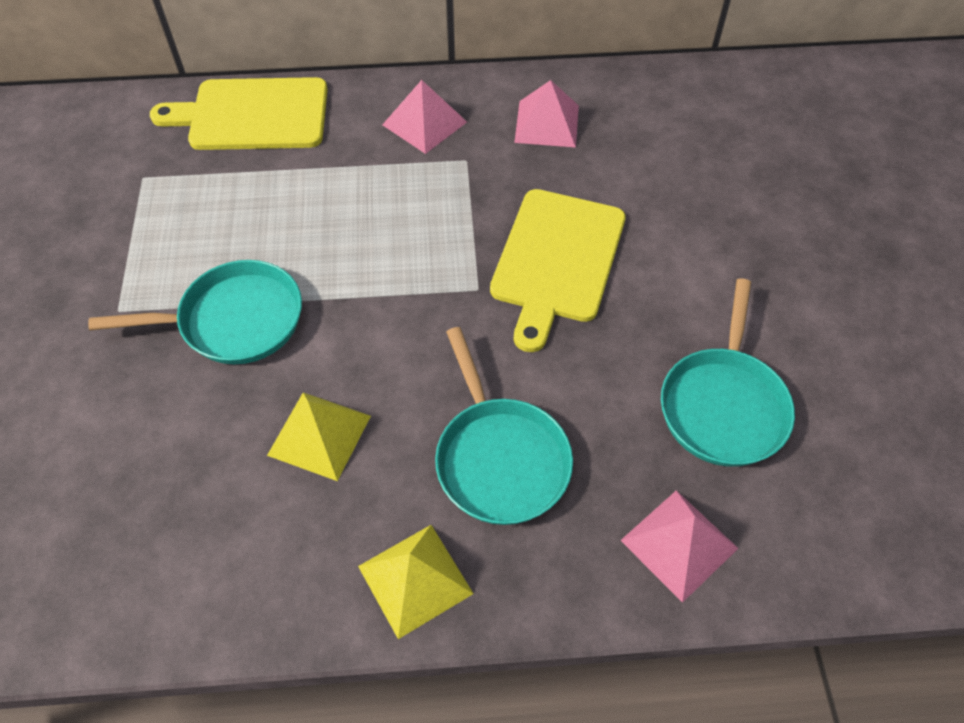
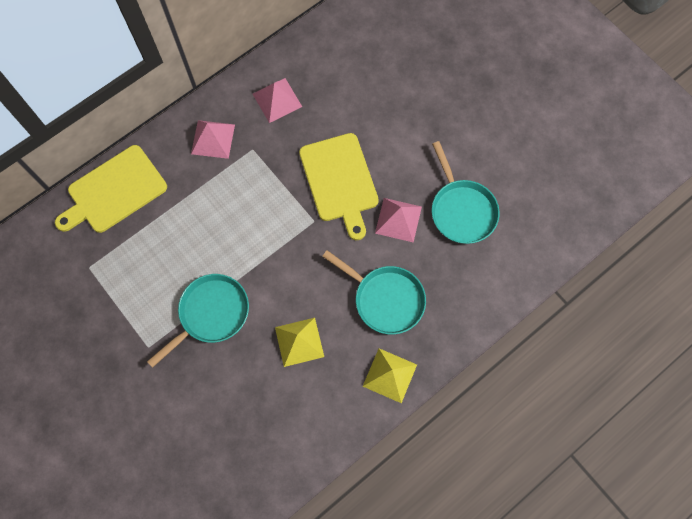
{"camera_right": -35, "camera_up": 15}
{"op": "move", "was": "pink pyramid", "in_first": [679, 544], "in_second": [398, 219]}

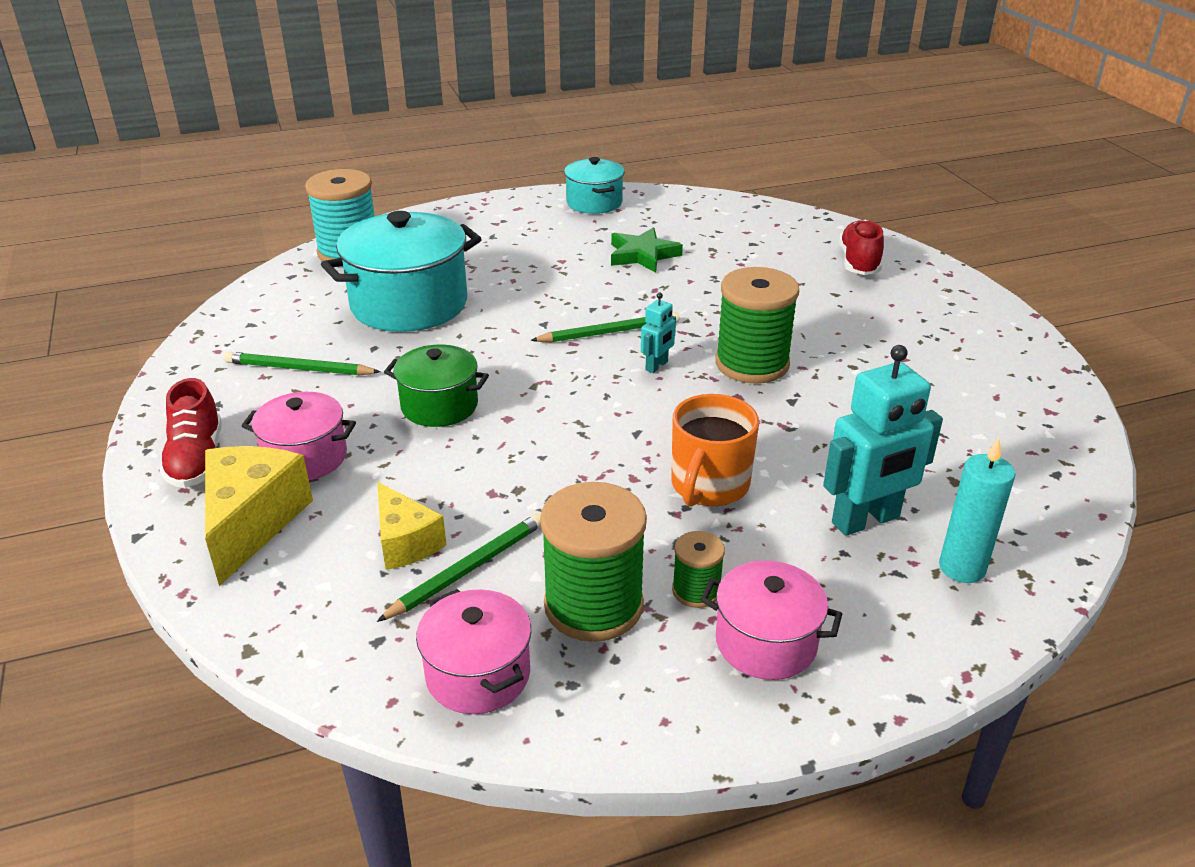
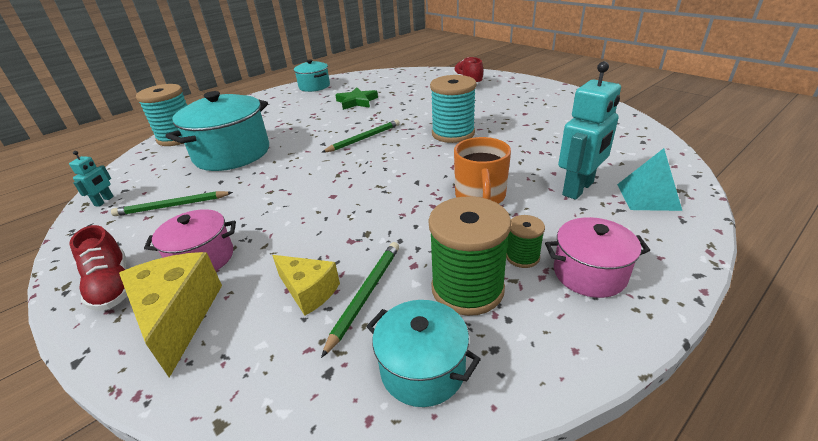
{"camera_right": -20, "camera_up": 0}
{"op": "recolor", "was": "green spool", "now": "turquoise spool", "in_first": [752, 364], "in_second": [453, 133]}
{"op": "move", "was": "turquoise robot", "in_first": [657, 366], "in_second": [104, 201]}
{"op": "delete", "was": "green pot", "in_first": [439, 406]}
{"op": "replace", "was": "turquoise candle", "now": "turquoise pyramid", "in_first": [962, 568], "in_second": [648, 197]}
{"op": "recolor", "was": "pink pot", "now": "turquoise pot", "in_first": [478, 674], "in_second": [422, 369]}

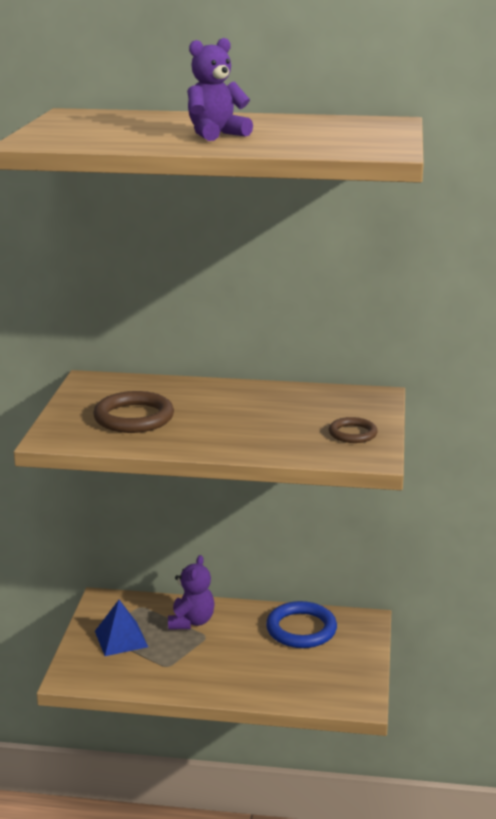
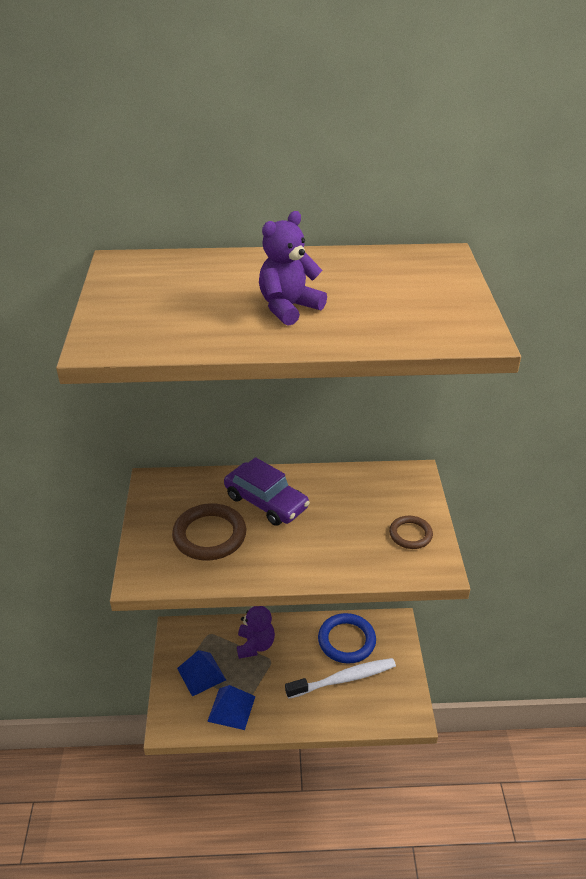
{"camera_right": -10, "camera_up": 15}
{"op": "insert", "now": "purple car", "in_second": [266, 502]}
{"op": "insert", "now": "white toothbrush", "in_second": [343, 679]}
{"op": "insert", "now": "blue pyramid", "in_second": [231, 708]}

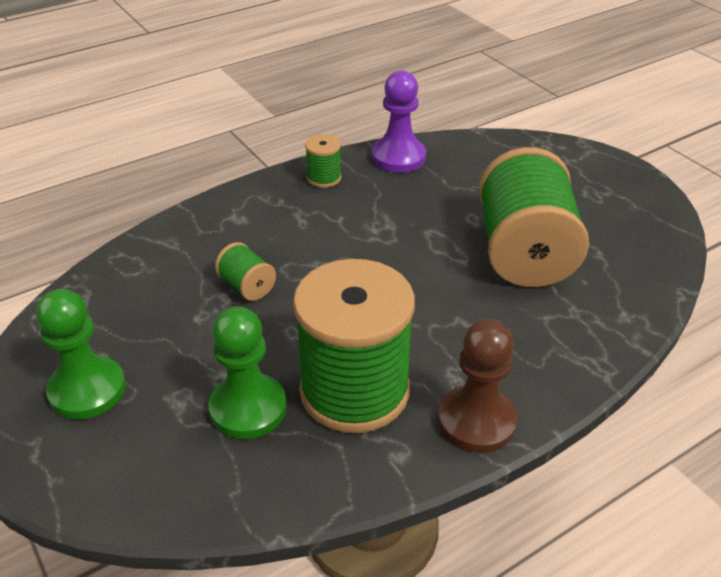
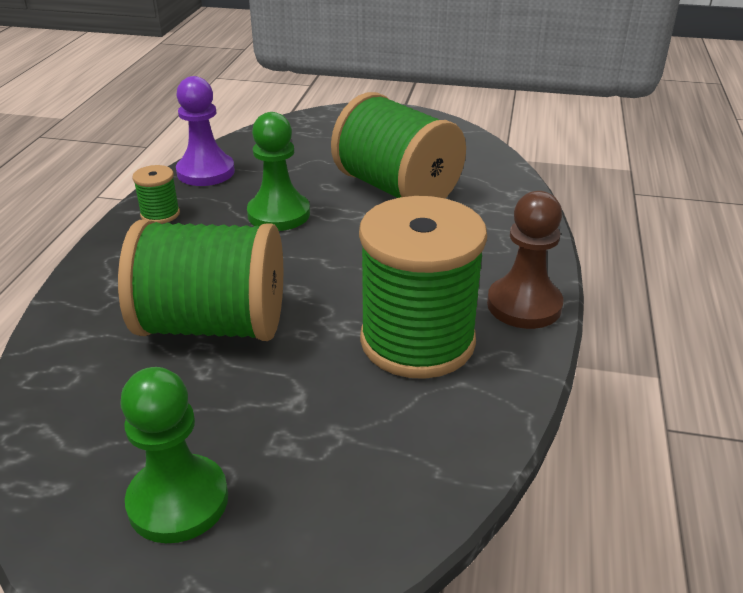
{"camera_right": -45, "camera_up": -5}
{"op": "resize", "was": "green spool", "in_first": [247, 286], "in_second": [212, 325], "ratio": 2.35}
{"op": "move", "was": "green pawn", "in_first": [248, 408], "in_second": [279, 214]}

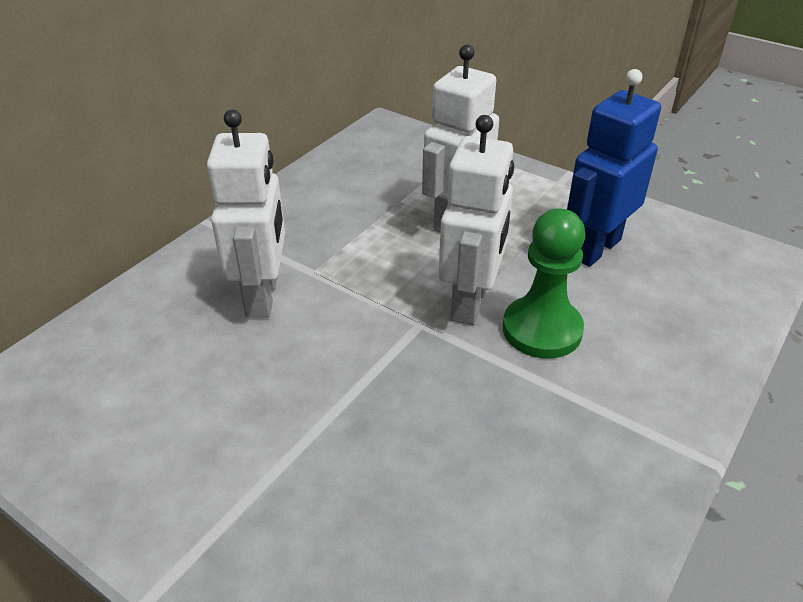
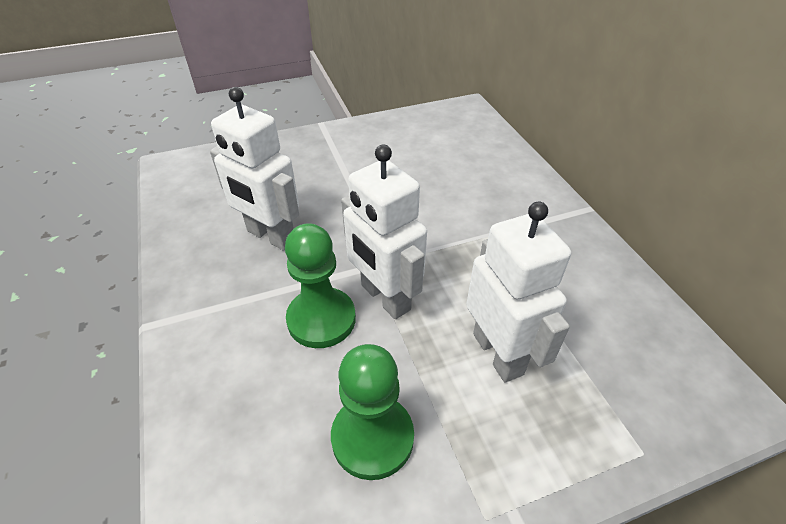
{"camera_right": 125, "camera_up": 5}
{"op": "replace", "was": "blue robot", "now": "green pawn", "in_first": [595, 248], "in_second": [372, 437]}
{"op": "move", "was": "white robot", "in_first": [263, 296], "in_second": [271, 236]}

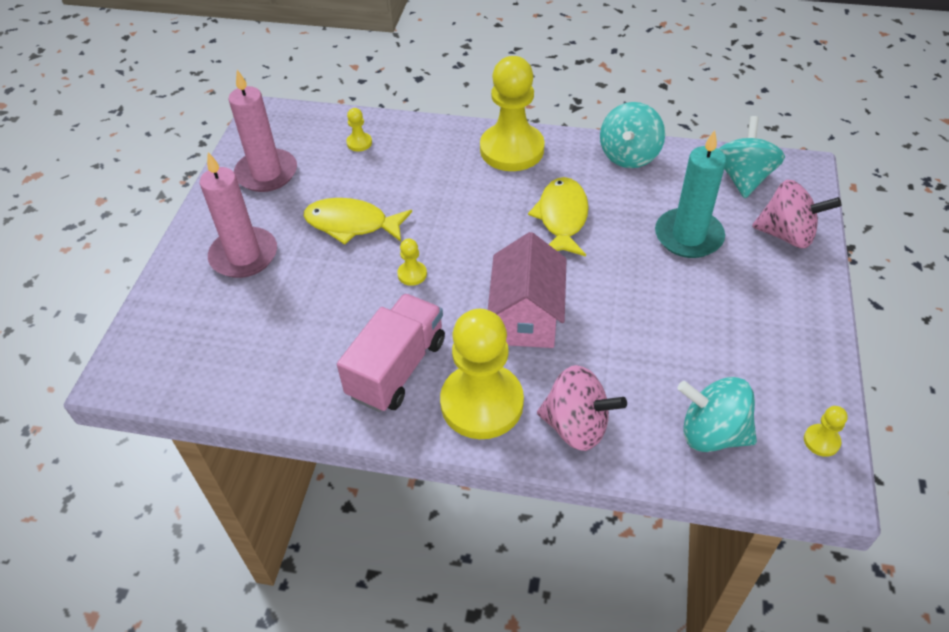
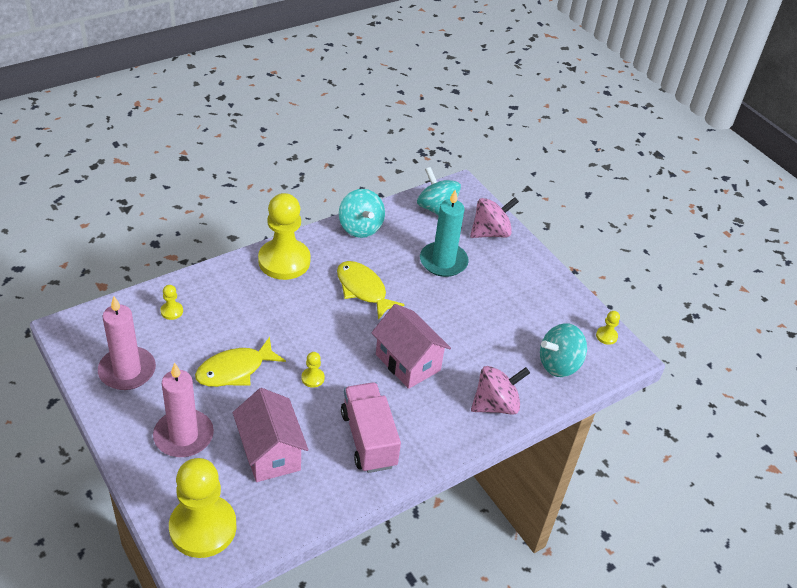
{"camera_right": -50, "camera_up": -5}
{"op": "move", "was": "yellow pawn", "in_first": [482, 403], "in_second": [203, 528]}
{"op": "insert", "now": "pink house", "in_second": [270, 452]}

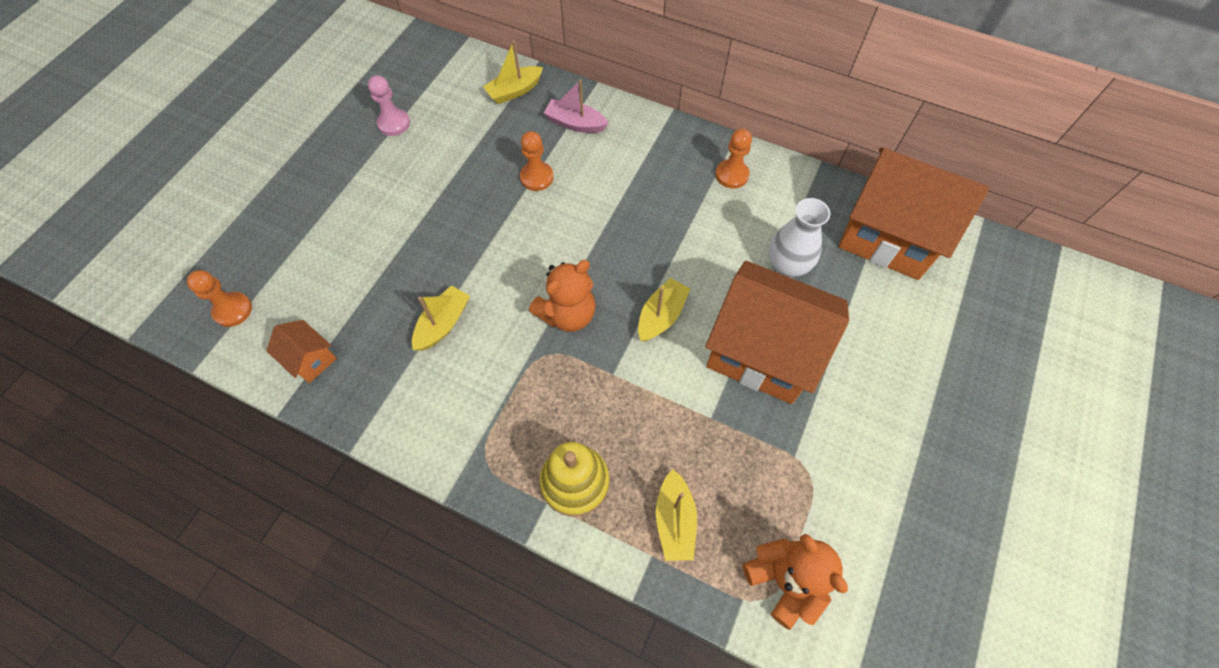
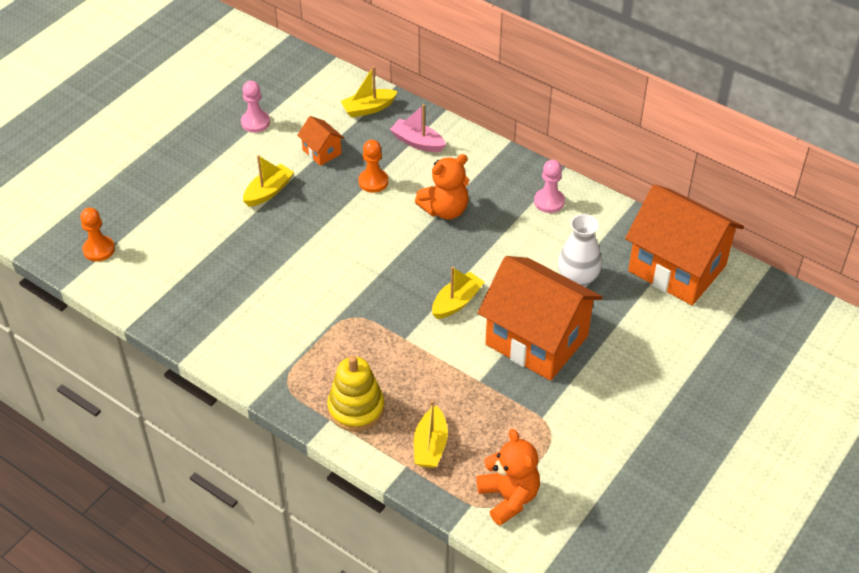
{"camera_right": 10, "camera_up": -15}
{"op": "recolor", "was": "orange pawn", "now": "pink pawn", "in_first": [732, 175], "in_second": [549, 202]}
{"op": "move", "was": "orange teddy bear", "in_first": [567, 314], "in_second": [445, 210]}
{"op": "move", "was": "yellow boat", "in_first": [443, 324], "in_second": [268, 191]}
{"op": "move", "was": "orange house", "in_first": [311, 359], "in_second": [322, 152]}

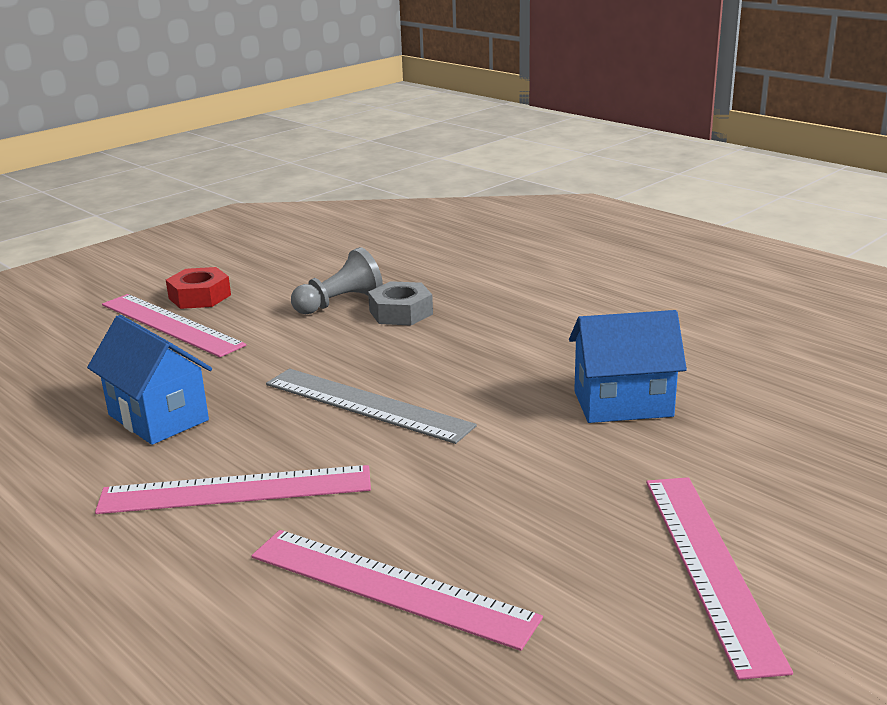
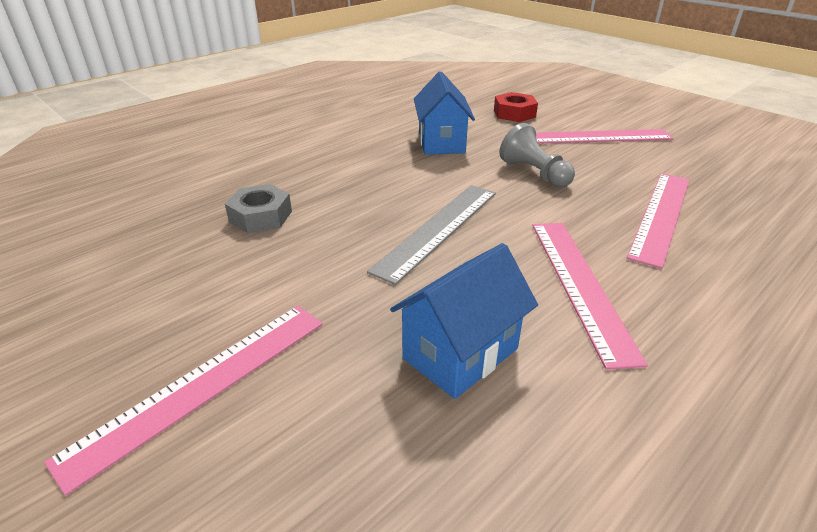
{"camera_right": -90, "camera_up": 10}
{"op": "move", "was": "grey pawn", "in_first": [339, 303], "in_second": [534, 173]}
{"op": "move", "was": "red nut", "in_first": [199, 297], "in_second": [514, 113]}

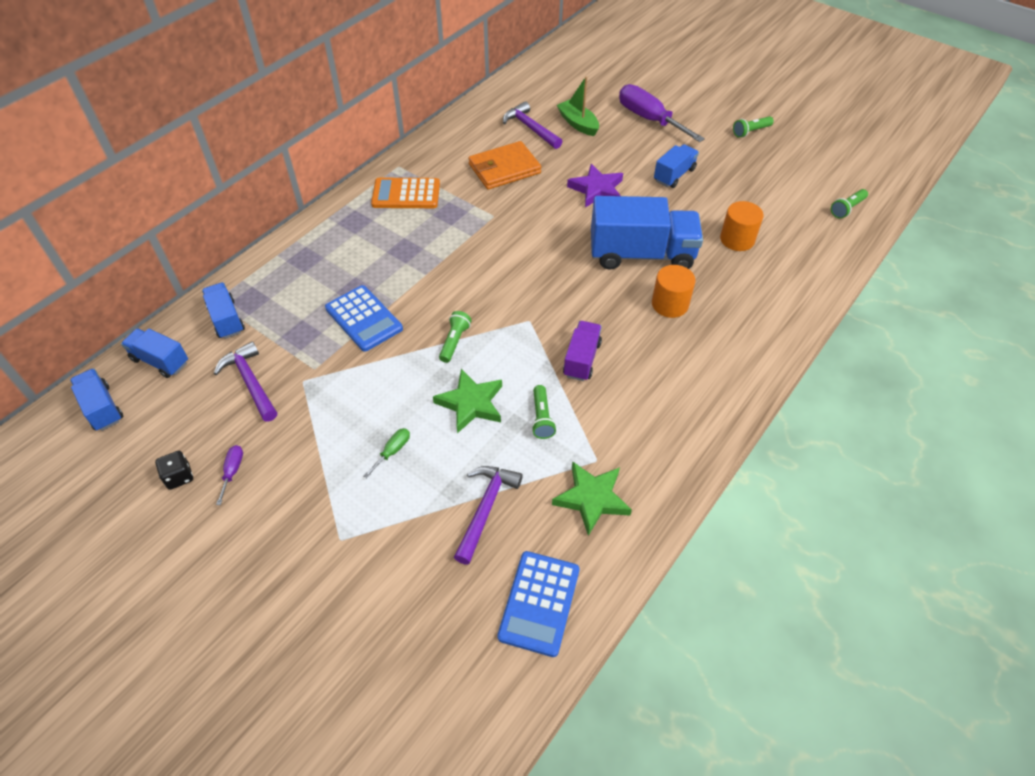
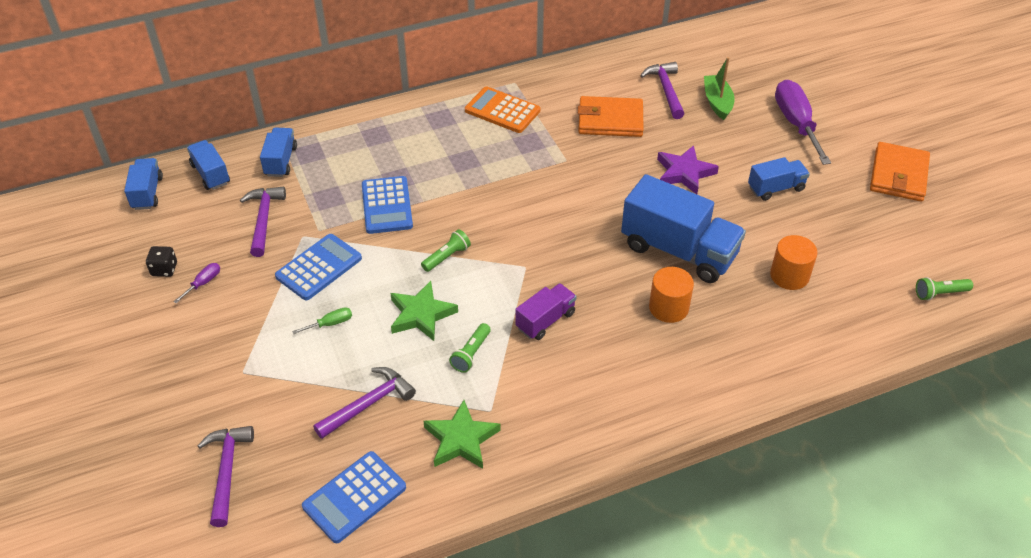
{"camera_right": 30, "camera_up": -5}
{"op": "replace", "was": "green flashlight", "now": "orange wallet", "in_first": [750, 132], "in_second": [898, 175]}
{"op": "insert", "now": "blue calculator", "in_second": [319, 267]}
{"op": "insert", "now": "purple hammer", "in_second": [227, 470]}

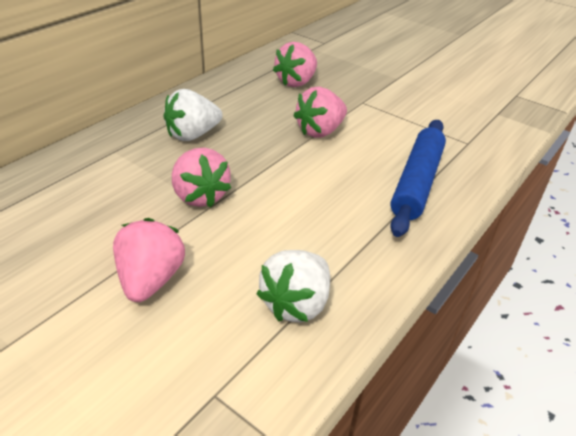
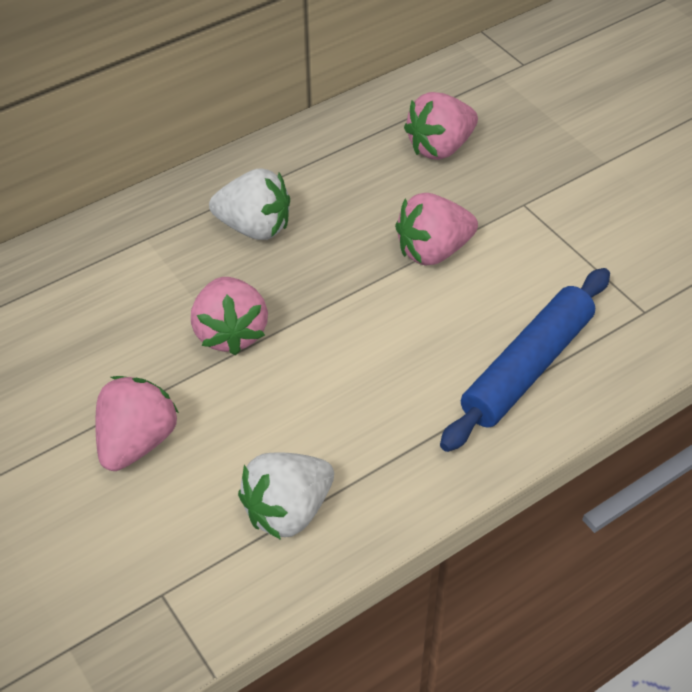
{"camera_right": 20, "camera_up": 10}
{"op": "rotate", "was": "white strawberry", "in_first": [193, 135], "in_second": [254, 227], "clockwise": -150}

